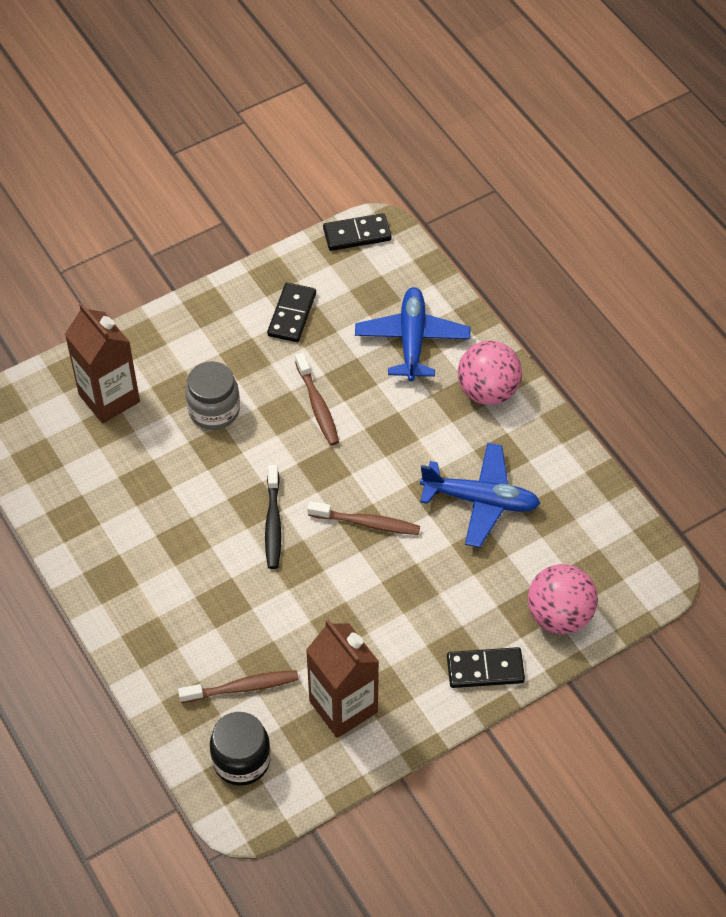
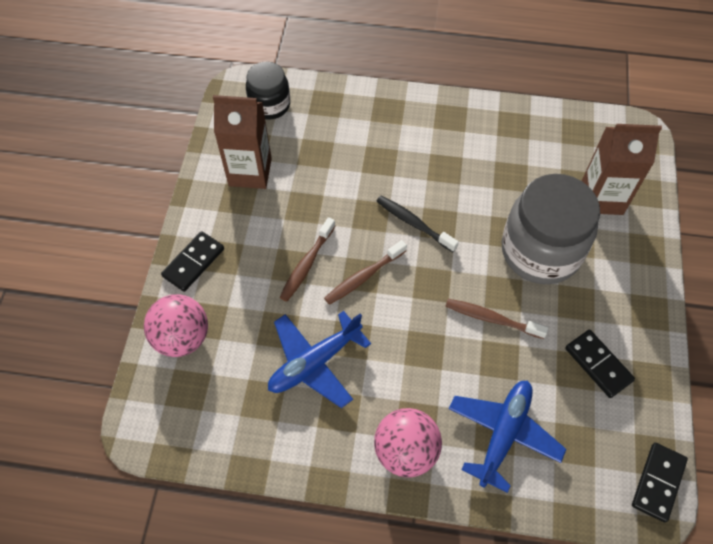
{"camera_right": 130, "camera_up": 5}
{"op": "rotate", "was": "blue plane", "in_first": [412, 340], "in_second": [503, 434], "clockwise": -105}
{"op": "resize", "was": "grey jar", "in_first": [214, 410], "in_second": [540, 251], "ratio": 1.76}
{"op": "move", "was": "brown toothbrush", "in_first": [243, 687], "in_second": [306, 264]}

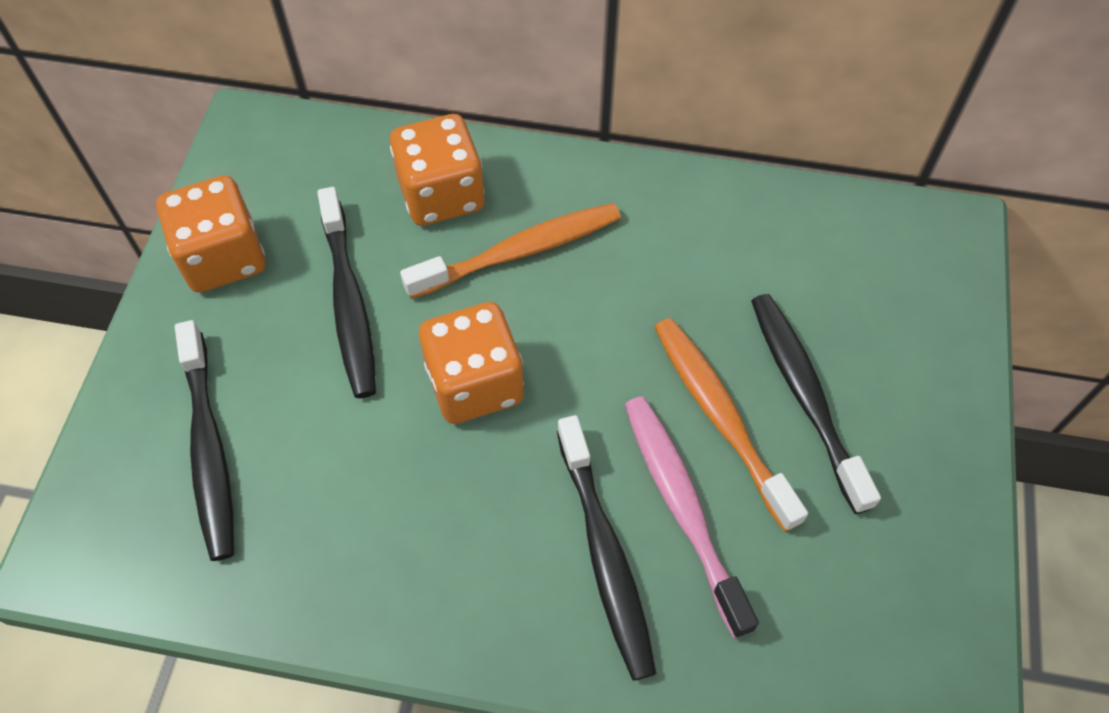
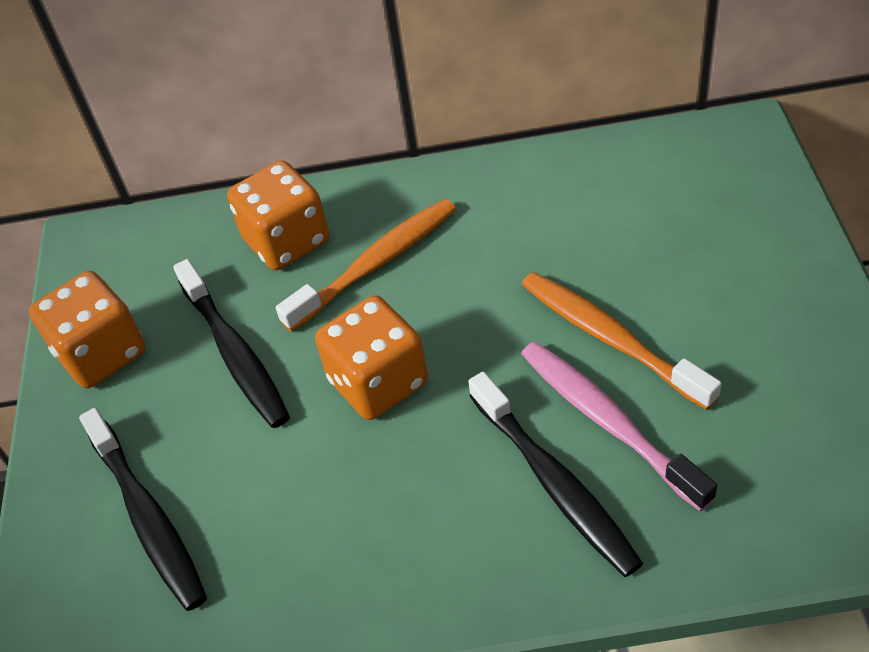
{"camera_right": -10, "camera_up": -10}
{"op": "delete", "was": "black toothbrush", "in_first": [806, 396]}

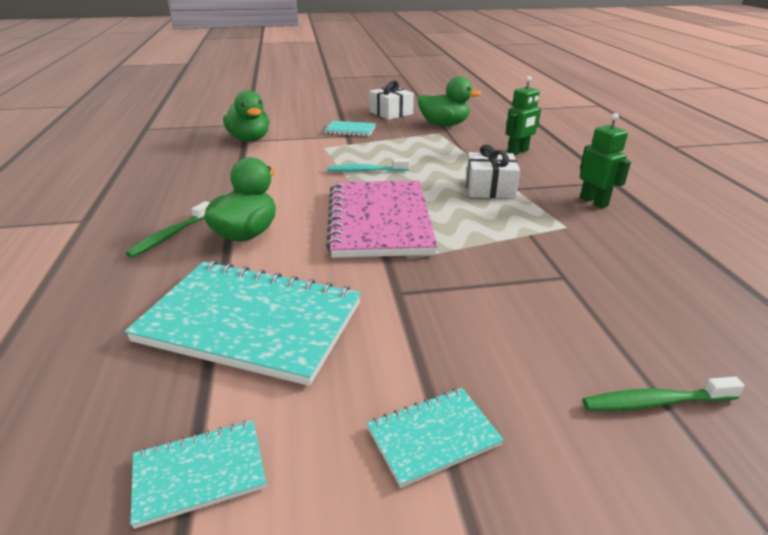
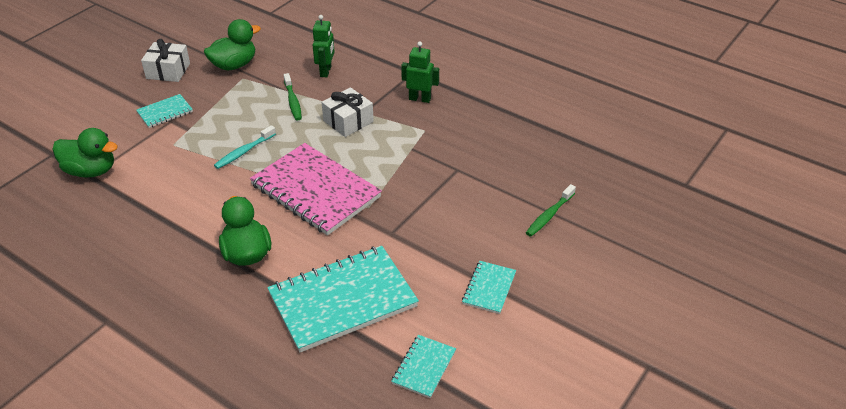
{"camera_right": -45, "camera_up": 10}
{"op": "move", "was": "green toothbrush", "in_first": [170, 235], "in_second": [293, 101]}

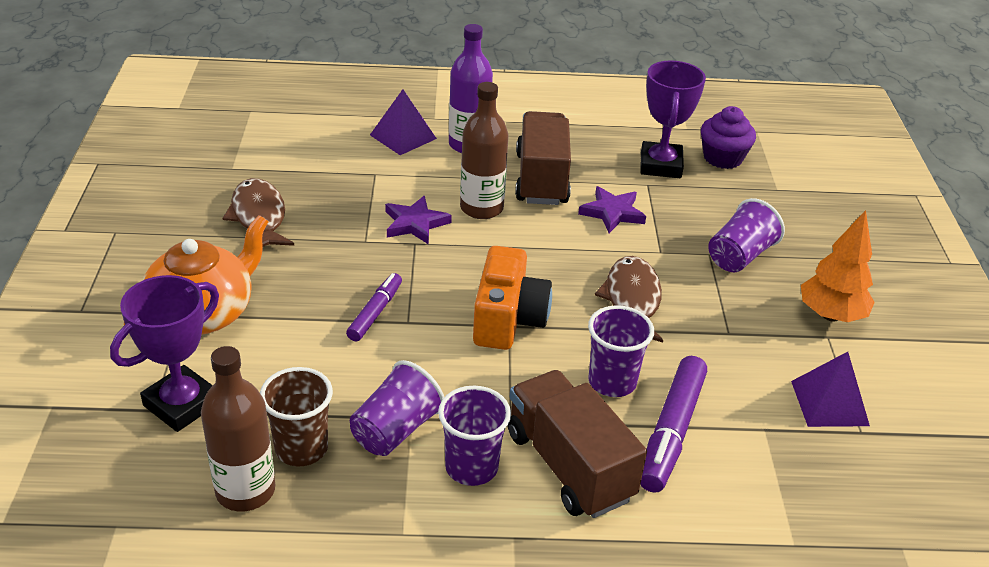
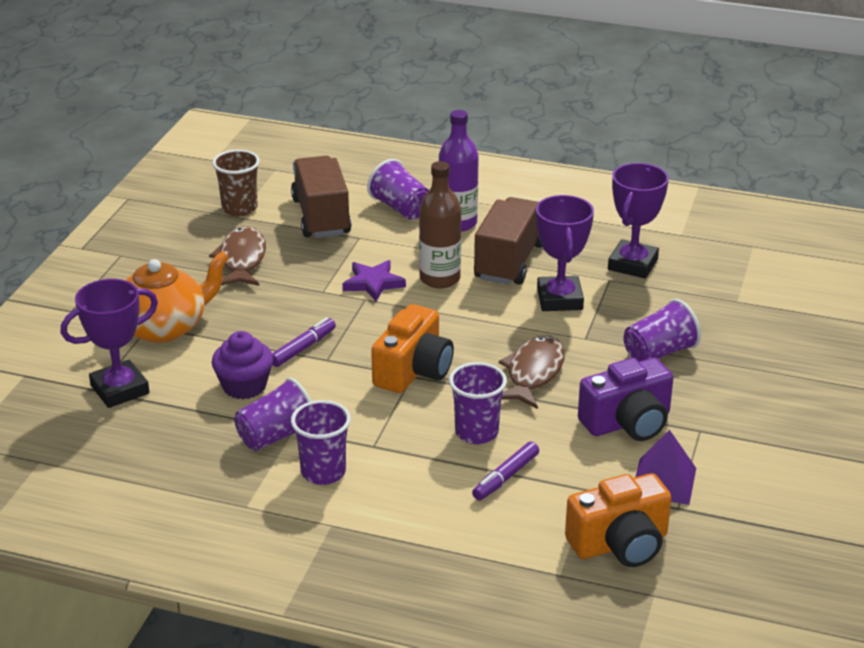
{"camera_right": 20, "camera_up": -5}
{"op": "replace", "was": "purple pyramid", "now": "purple cup", "in_first": [403, 136], "in_second": [400, 208]}
{"op": "move", "was": "purple cupcake", "in_first": [722, 158], "in_second": [244, 386]}
{"op": "replace", "was": "purple star", "now": "purple trophy", "in_first": [612, 213], "in_second": [559, 299]}
{"op": "delete", "was": "orange tree", "in_first": [830, 315]}
{"op": "delete", "was": "brown bottle", "in_first": [245, 490]}
{"op": "resize", "was": "purple marker", "in_first": [671, 432], "in_second": [505, 477], "ratio": 0.61}
{"op": "move", "was": "brown cup", "in_first": [301, 448], "in_second": [239, 208]}
{"op": "move", "was": "brown truck", "in_first": [569, 465], "in_second": [321, 216]}
{"op": "insert", "now": "purple camera", "in_second": [628, 422]}
{"op": "insert", "now": "orange camera", "in_second": [620, 544]}

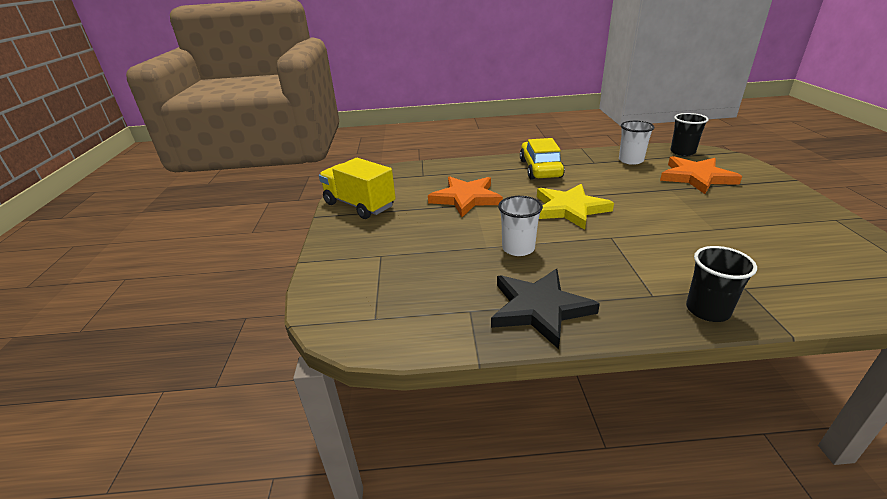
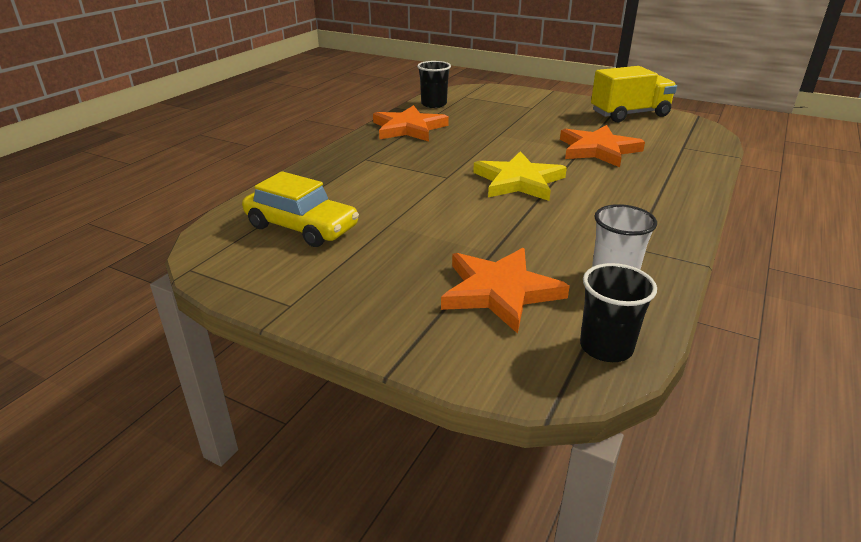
{"camera_right": 120, "camera_up": 0}
{"op": "move", "was": "yellow car", "in_first": [540, 168], "in_second": [301, 227]}
{"op": "delete", "was": "white cup", "in_first": [518, 248]}
{"op": "move", "was": "black cup", "in_first": [707, 310], "in_second": [434, 104]}
{"op": "recolor", "was": "black star", "now": "orange star", "in_first": [539, 308], "in_second": [409, 128]}

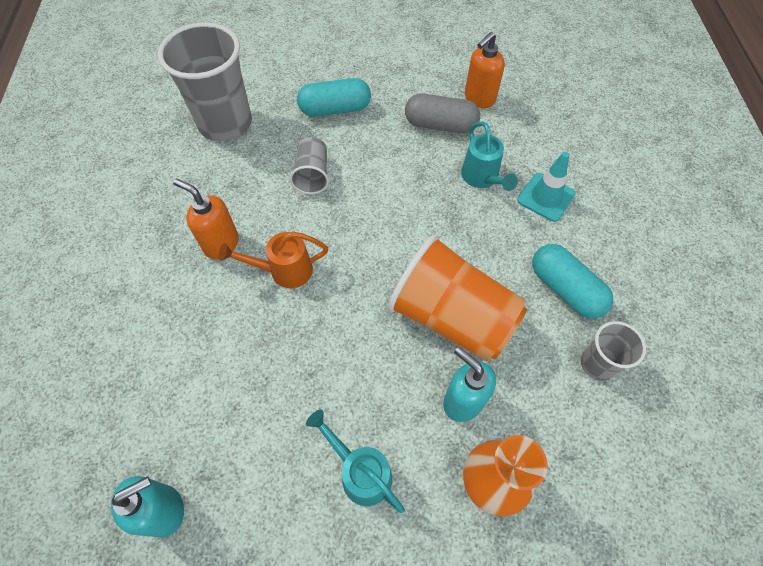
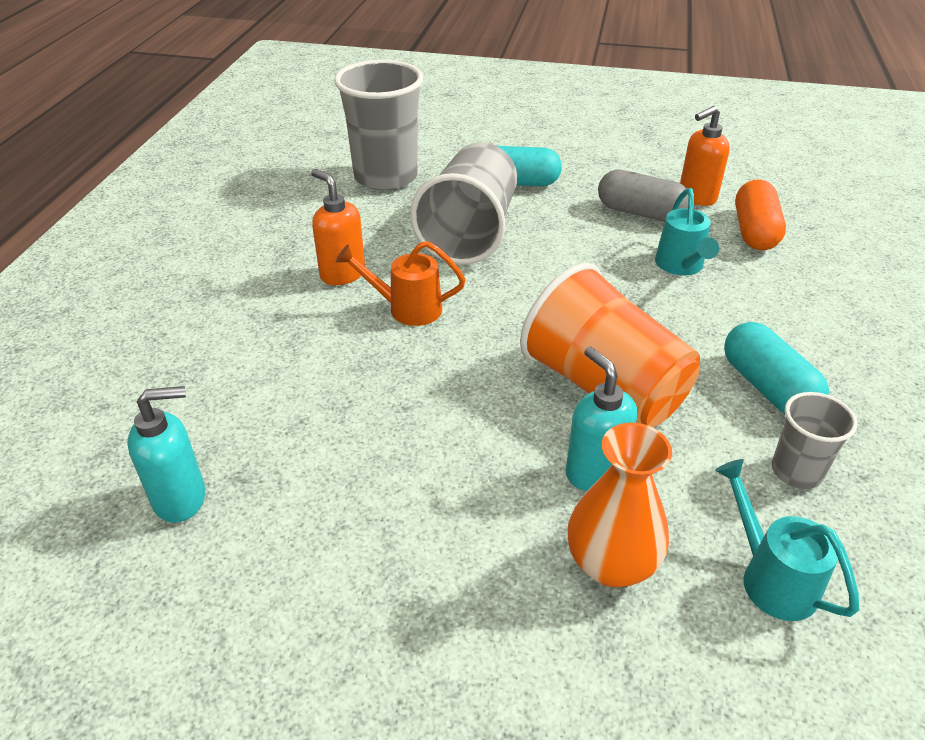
{"camera_right": 15, "camera_up": -20}
{"op": "resize", "was": "grey cup", "in_first": [312, 175], "in_second": [470, 233], "ratio": 1.98}
{"op": "delete", "was": "turquoise traffic cone", "in_first": [546, 197]}
{"op": "move", "was": "turquoise watering can", "in_first": [361, 472], "in_second": [771, 578]}
{"op": "insert", "now": "orange capsule", "in_second": [754, 231]}

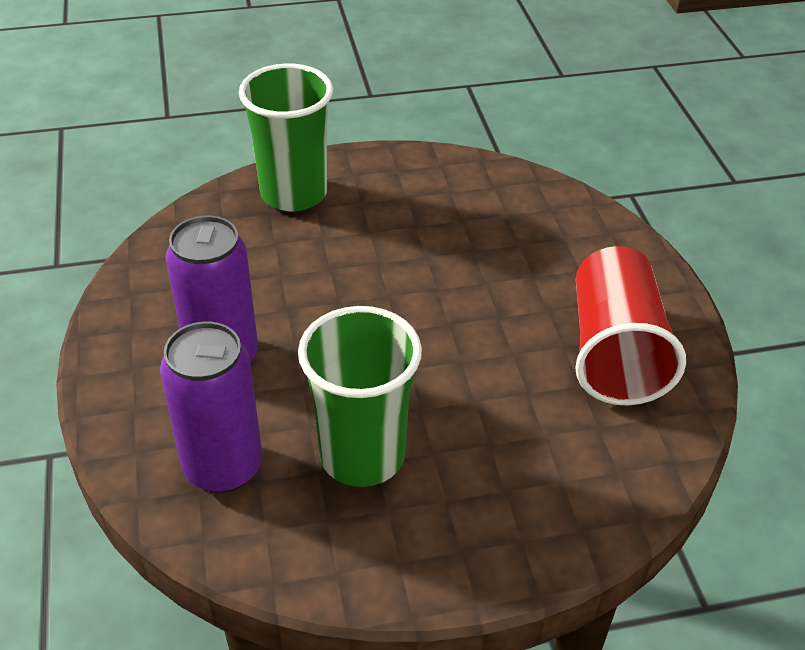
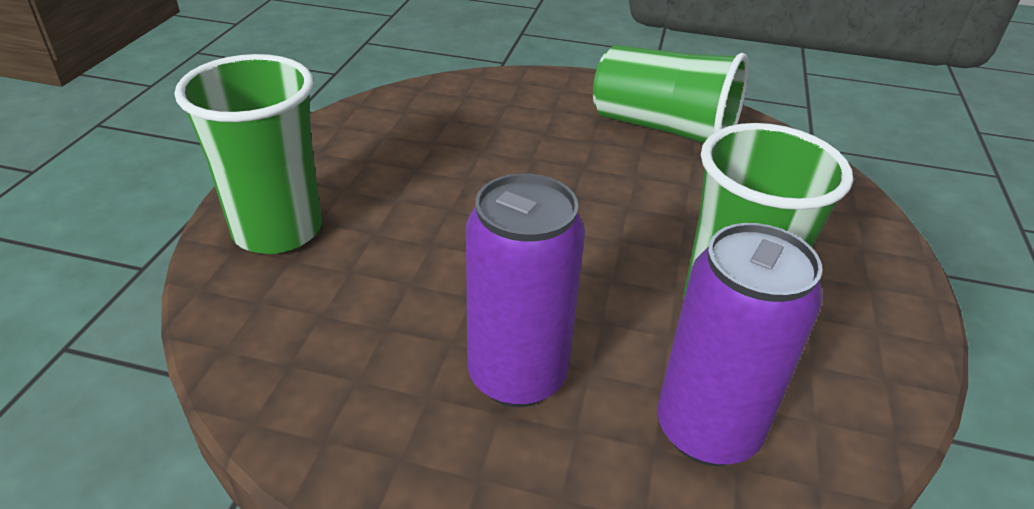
{"camera_right": -65, "camera_up": -5}
{"op": "recolor", "was": "red cup", "now": "green cup", "in_first": [614, 352], "in_second": [664, 129]}

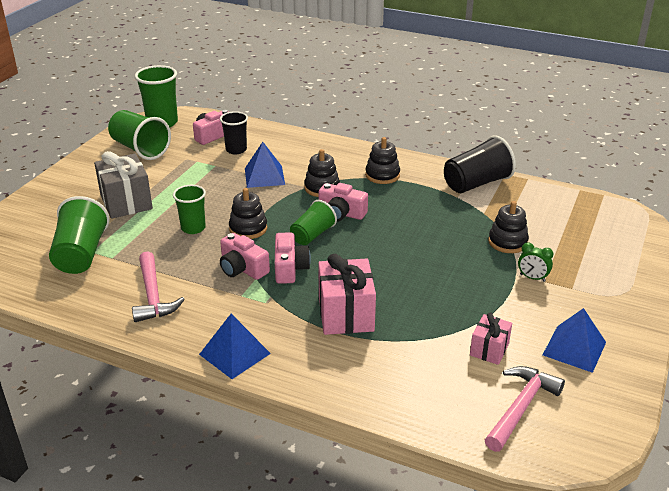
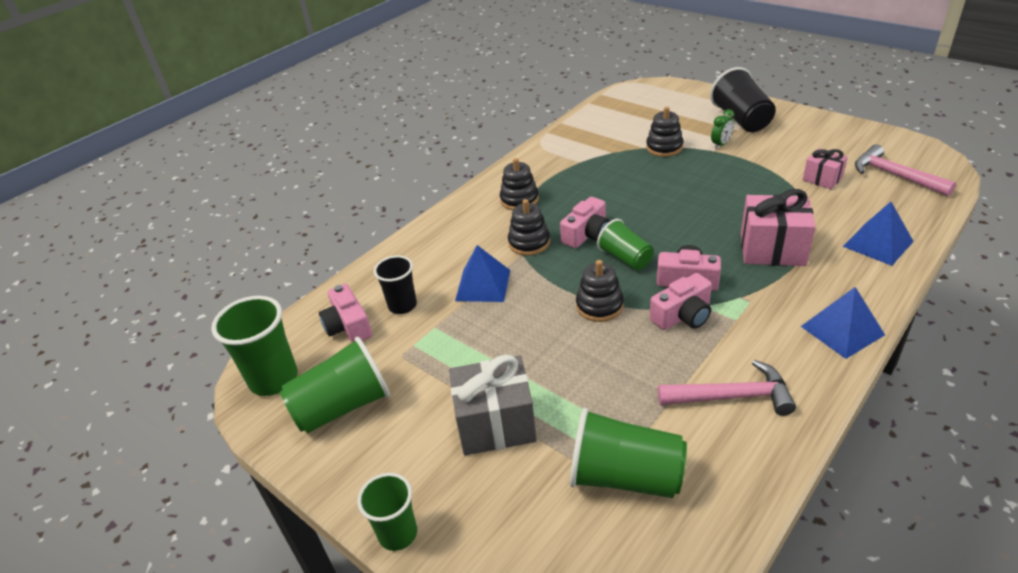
{"camera_right": -70, "camera_up": 5}
{"op": "move", "was": "black cup", "in_first": [476, 183], "in_second": [741, 119]}
{"op": "move", "was": "green cup", "in_first": [193, 228], "in_second": [398, 534]}
{"op": "move", "was": "blue pyramid", "in_first": [574, 348], "in_second": [877, 244]}

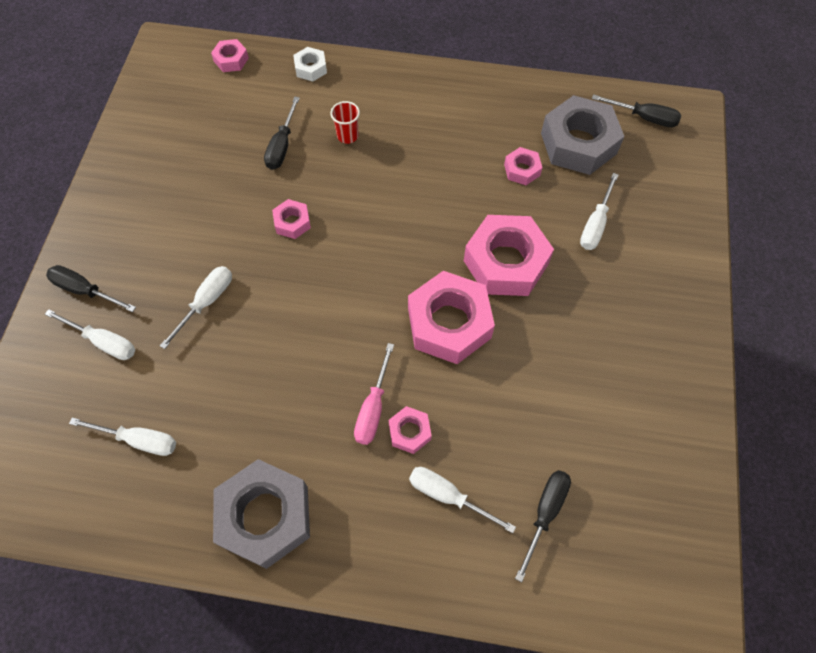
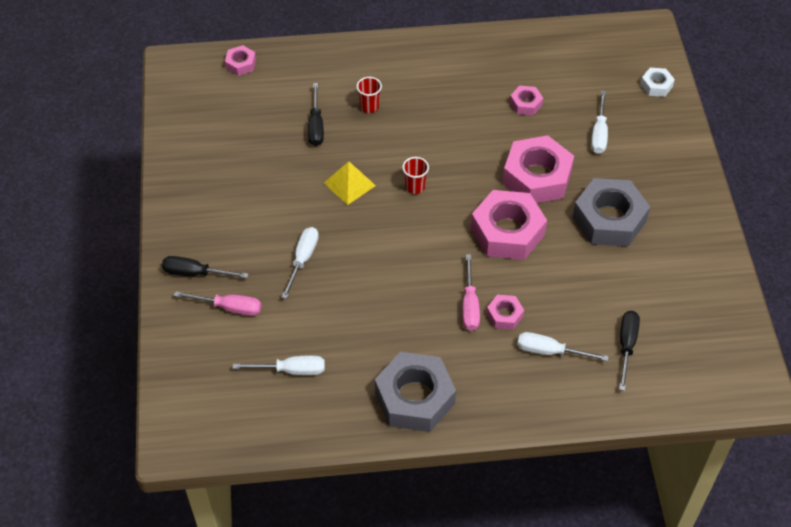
{"camera_right": -15, "camera_up": -10}
{"op": "move", "was": "white nut", "in_first": [311, 68], "in_second": [656, 85]}
{"op": "delete", "was": "black screwdriver", "in_first": [644, 117]}
{"op": "move", "was": "grey nut", "in_first": [578, 143], "in_second": [609, 219]}
{"op": "replace", "was": "pink nut", "now": "yellow pyramid", "in_first": [292, 222], "in_second": [349, 184]}
{"op": "recolor", "was": "white screwdriver", "now": "pink screwdriver", "in_first": [103, 342], "in_second": [229, 307]}
{"op": "insert", "now": "red cup", "in_second": [415, 187]}

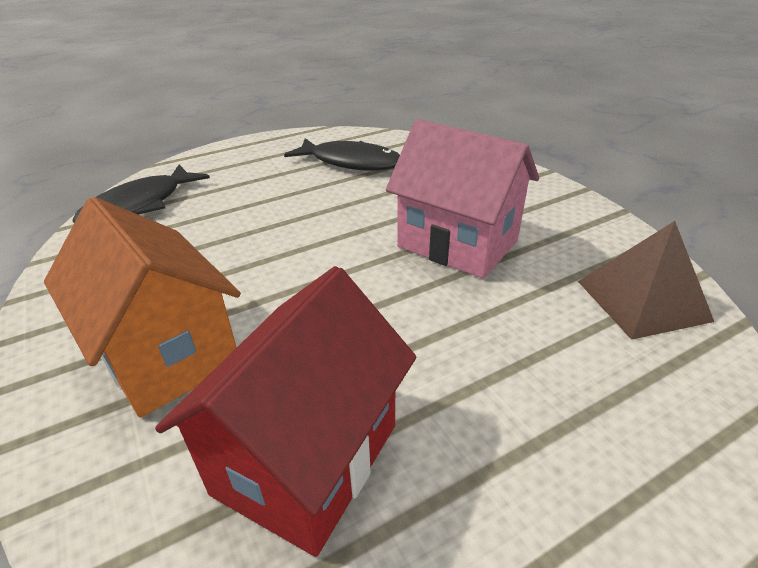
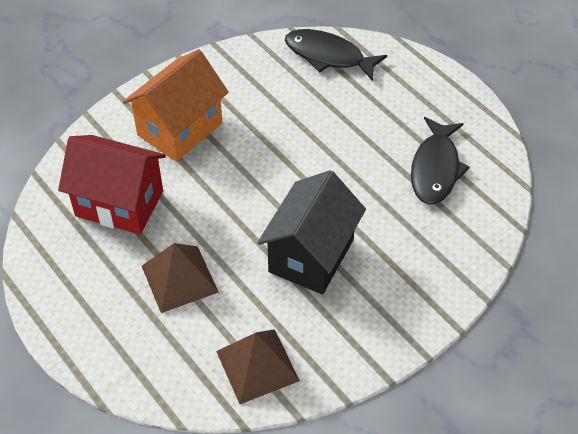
{"camera_right": 80, "camera_up": 15}
{"op": "recolor", "was": "pink house", "now": "black house", "in_first": [457, 243], "in_second": [311, 256]}
{"op": "insert", "now": "brown pyramid", "in_second": [179, 278]}

